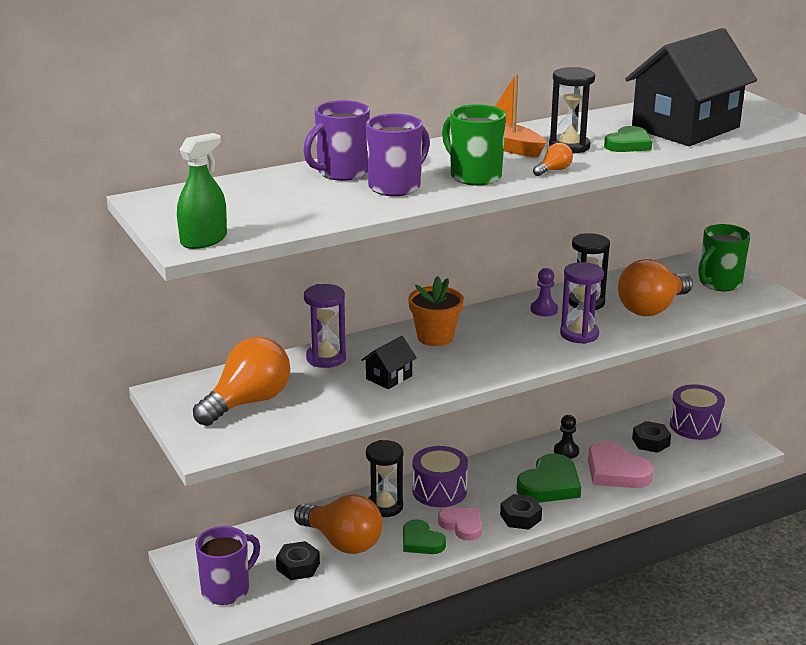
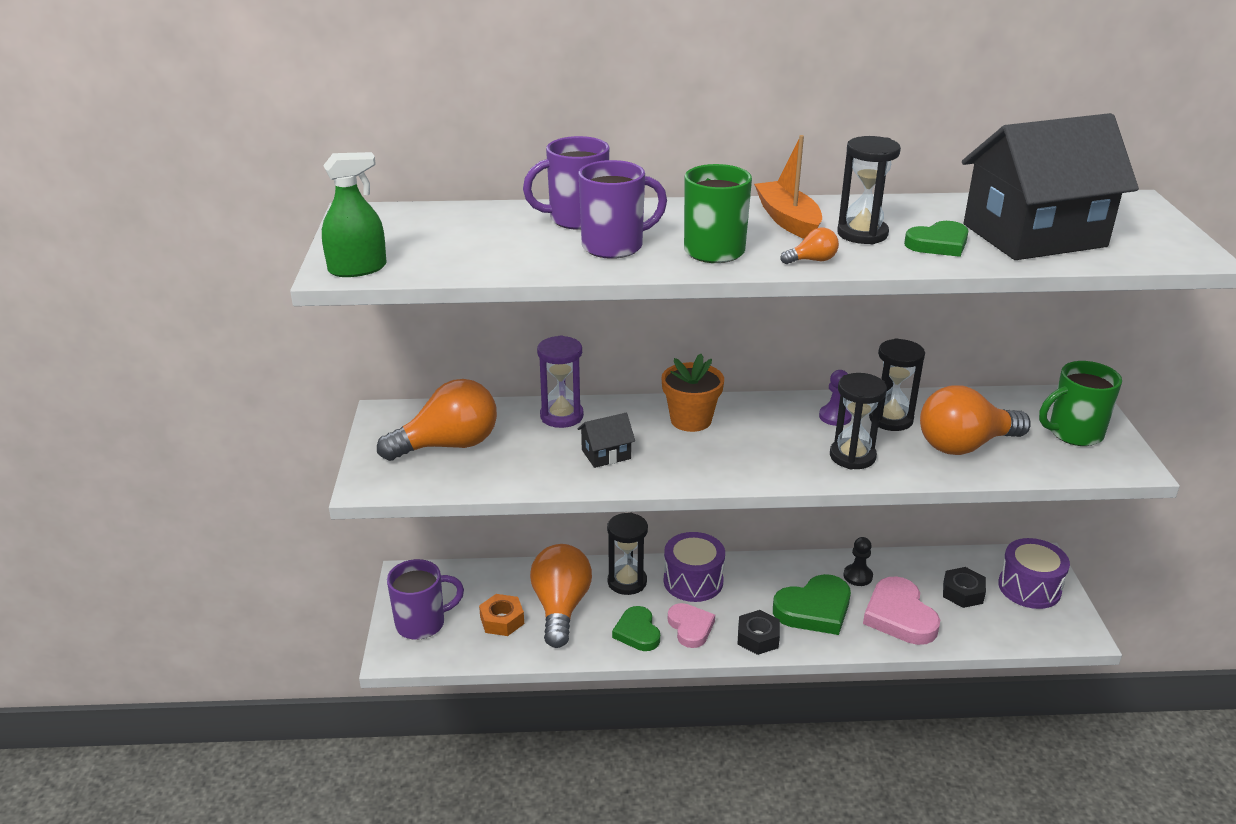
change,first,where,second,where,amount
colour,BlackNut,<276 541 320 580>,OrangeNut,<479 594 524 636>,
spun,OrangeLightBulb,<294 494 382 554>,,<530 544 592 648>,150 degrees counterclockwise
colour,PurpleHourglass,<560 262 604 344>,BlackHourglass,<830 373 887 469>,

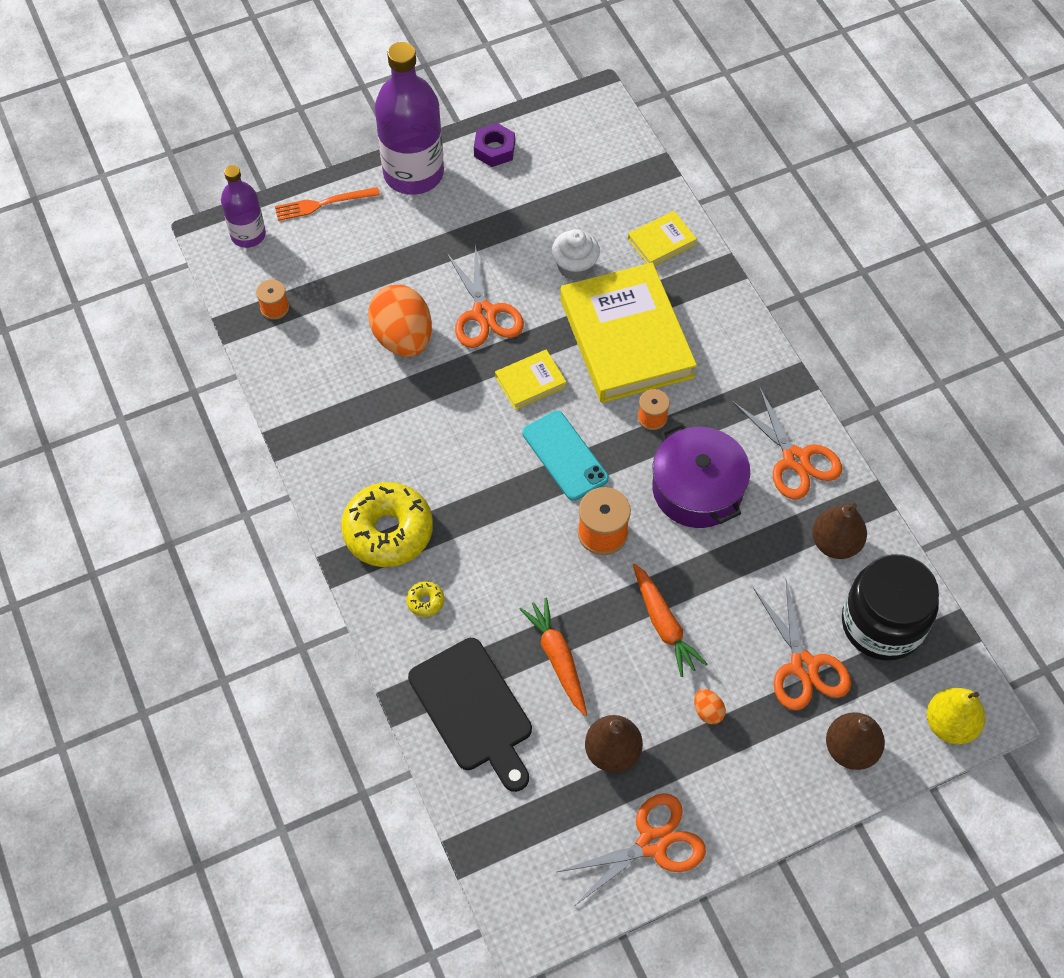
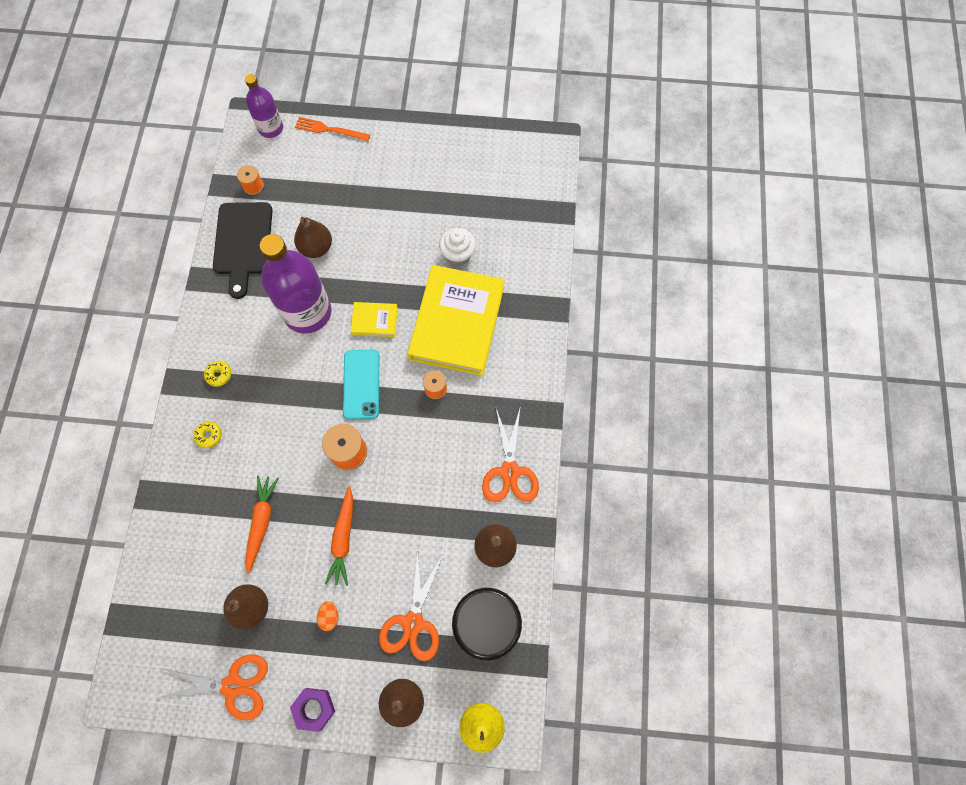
change,first,where,second,where,amount
size,YellowDonut,<341 482 433 567>,,<204 361 231 387>,x0.41
relocated,BlackCuttingBoard,<408 638 532 792>,,<213 202 273 299>,
relocated,PurpleBottle,<375 42 444 195>,,<260 234 331 334>,
relocated,PurpleNut,<474 123 515 167>,,<290 688 335 732>,
exchanged,OrangeEgg,<368 285 432 357>,BrownPear,<294 217 332 258>,
missing,OrangeScissors,<446 245 524 348>,,,
missing,YellowBook,<628 211 697 266>,,,
missing,PurplePot,<652 423 750 528>,,,

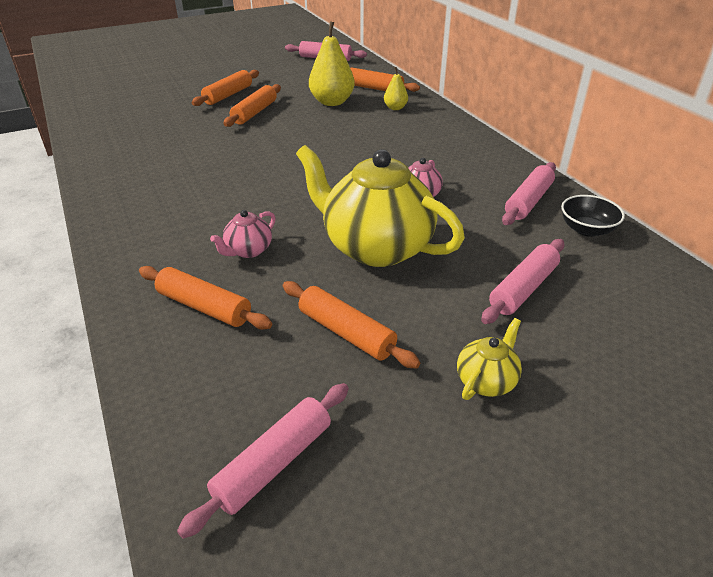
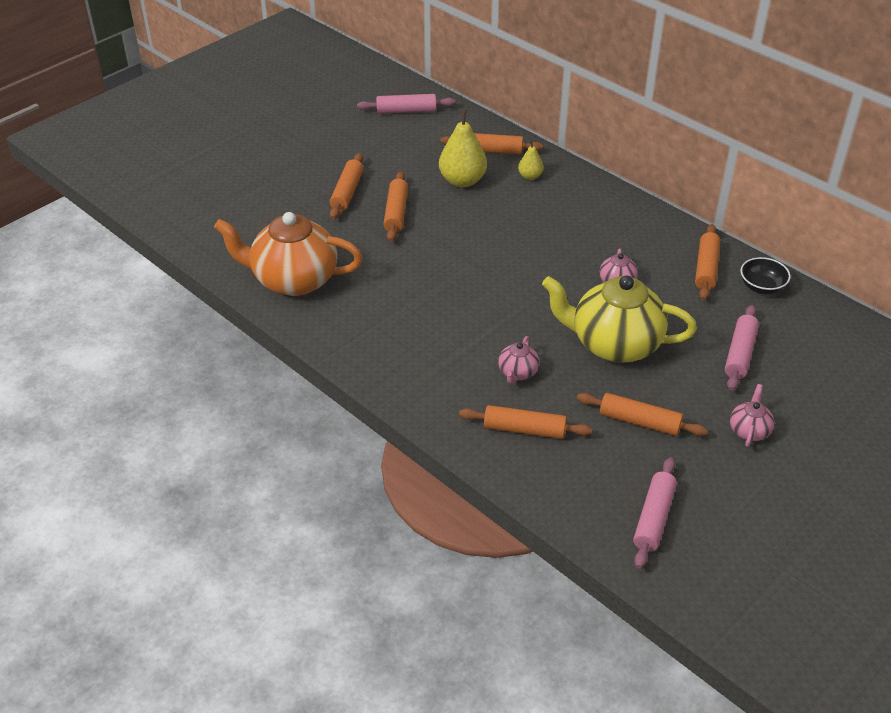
change,first,where,second,where,amount
appeared,,,OrangeTeapot,<214 212 363 296>,
colour,PinkRollingPin,<502 162 556 225>,OrangeRollingPin,<695 224 720 300>,
colour,YellowTeapot,<457 318 522 400>,PinkTeapot,<730 384 774 447>,

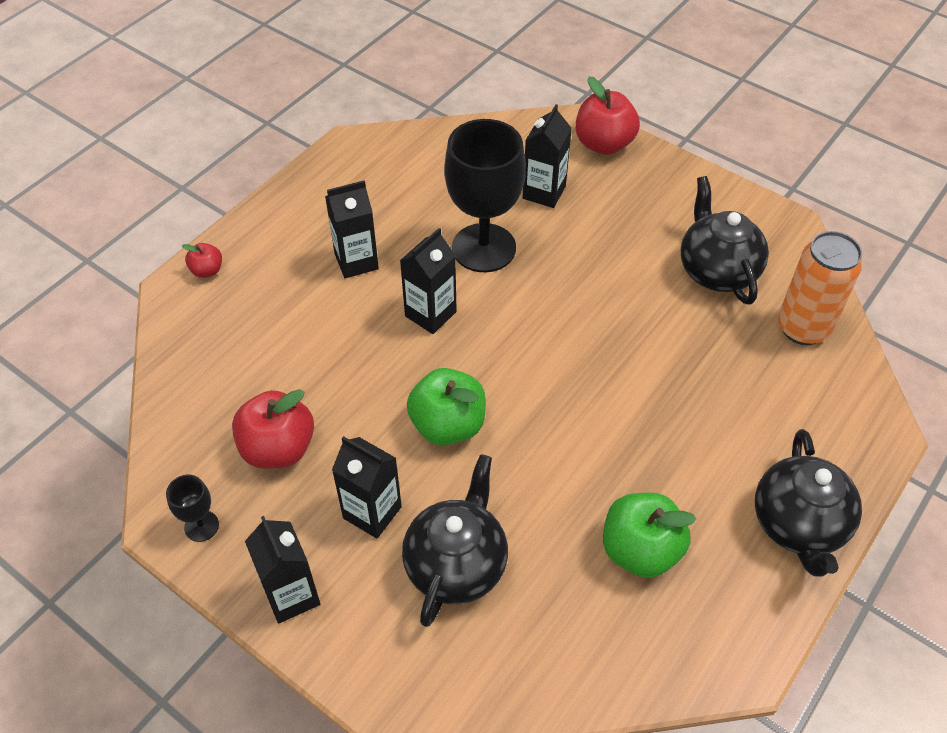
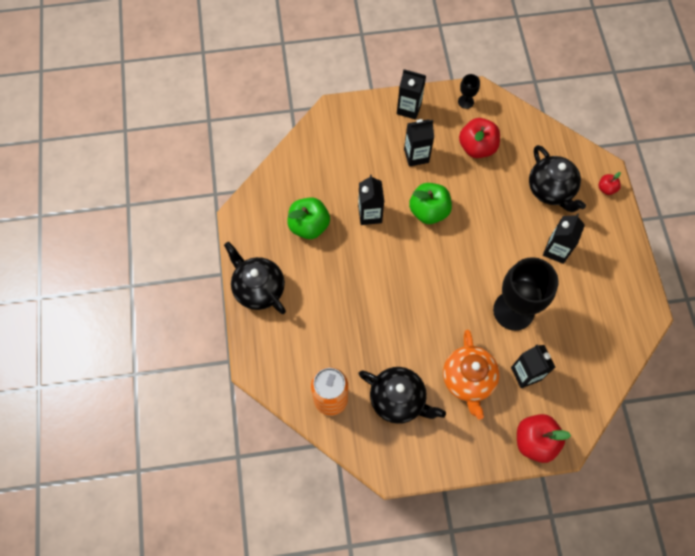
change,first,where,second,where,amount
relocated,BlackCarton,<400 228 457 334>,,<358 175 384 225>,
appeared,,,OrangeTeapot,<443 330 499 420>,
relocated,BlackTeapot,<402 454 508 627>,,<529 145 586 212>,

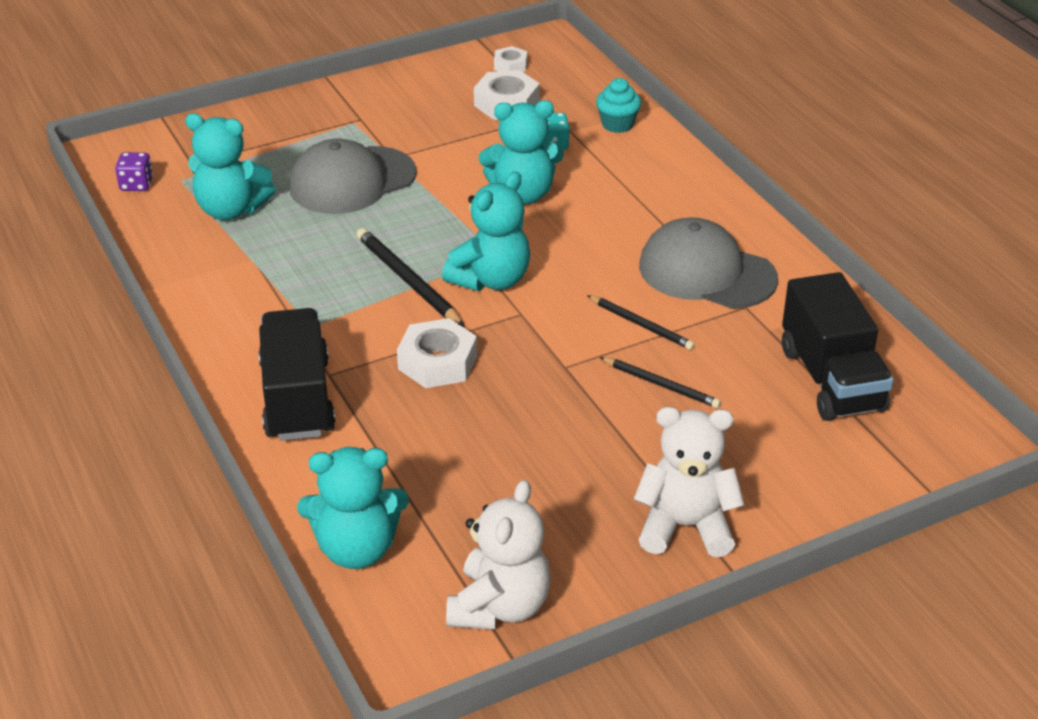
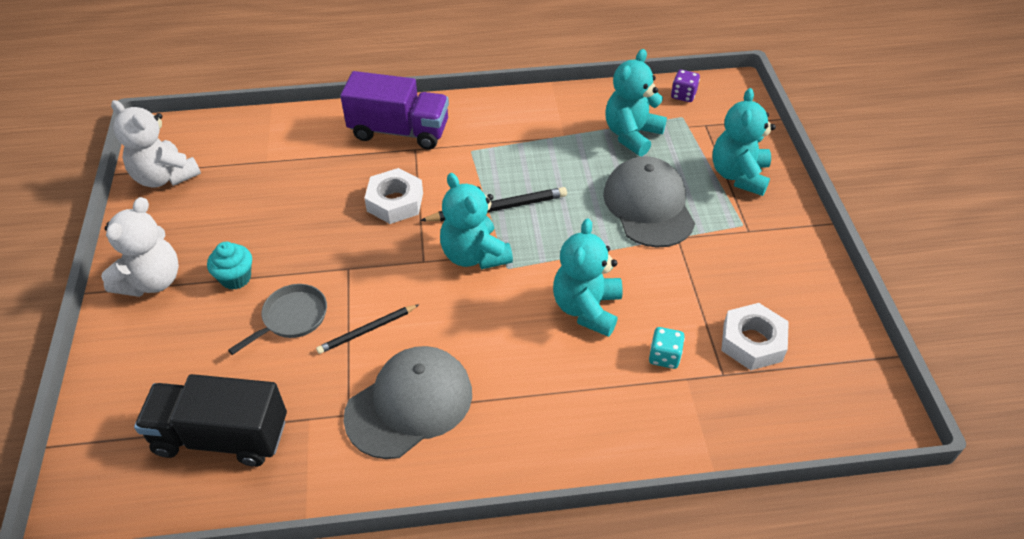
change,first,where,second,where,amount
relocated,TurquoiseCupcake,<596 78 641 133>,,<207 242 252 290>,
exchanged,BlackPencil,<600 357 721 408>,GreyPan,<228 284 327 355>,
colour,BlackTruck,<258 308 336 441>,PurpleTruck,<340 71 449 150>,
relocated,TurquoiseTeddyBear,<297 447 409 569>,,<712 88 776 196>,
missing,WhiteNut,<494 46 527 72>,,,

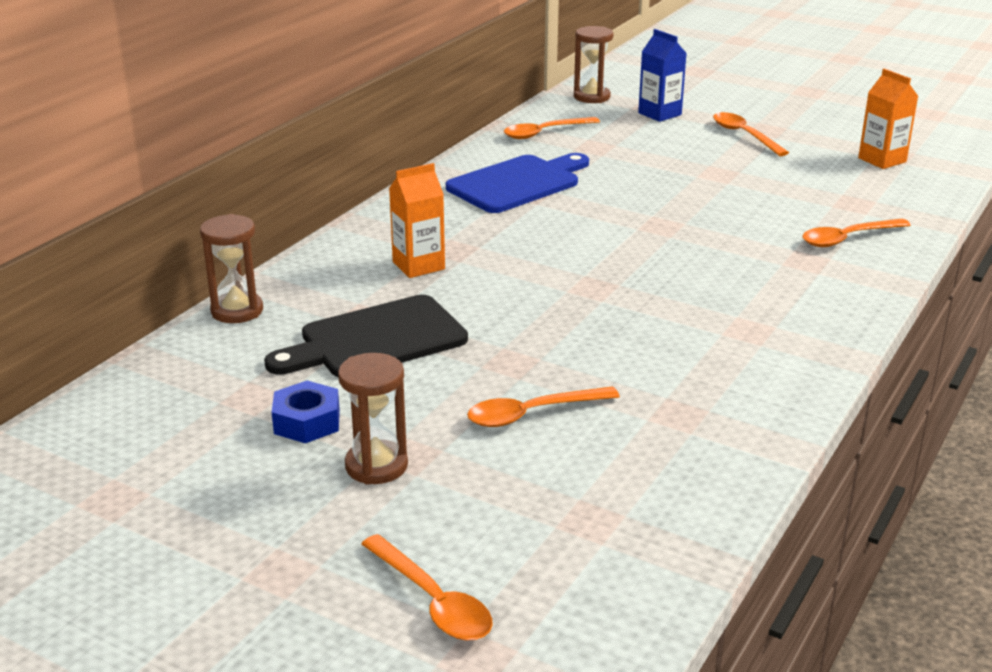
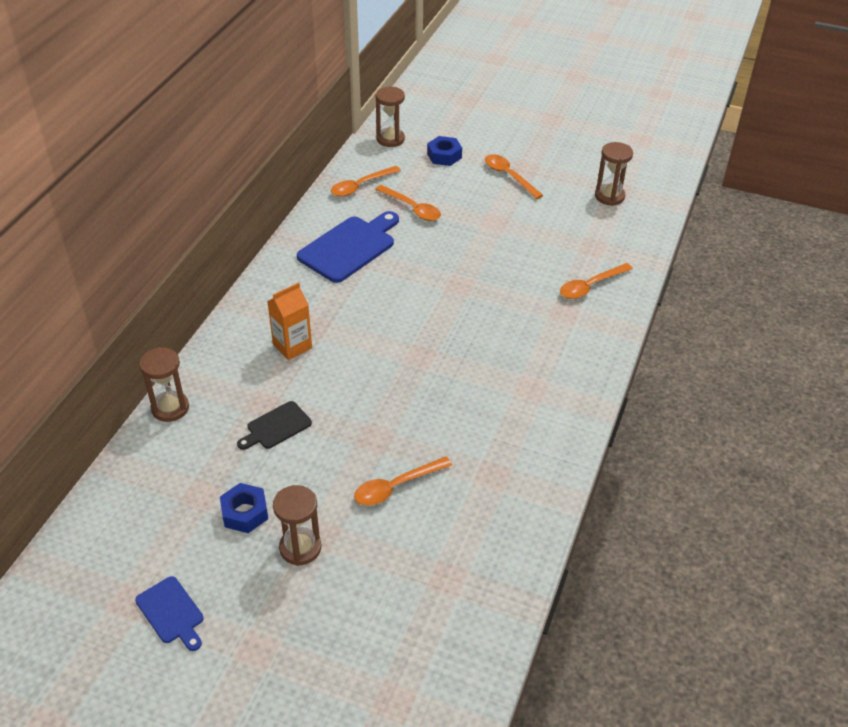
change,first,where,second,where,amount
appeared,,,BlueCuttingBoard,<135 576 204 651>,
size,BlackCuttingBoard,<264 295 468 377>,,<237 401 312 450>,x0.54
relocated,OrangeSpoon,<361 534 493 641>,,<375 185 441 221>,
exchanged,BlueCarton,<638 29 687 122>,BlueNut,<427 136 462 166>,
exchanged,OrangeCarton,<858 69 919 169>,BrownHourglass,<595 142 633 206>,

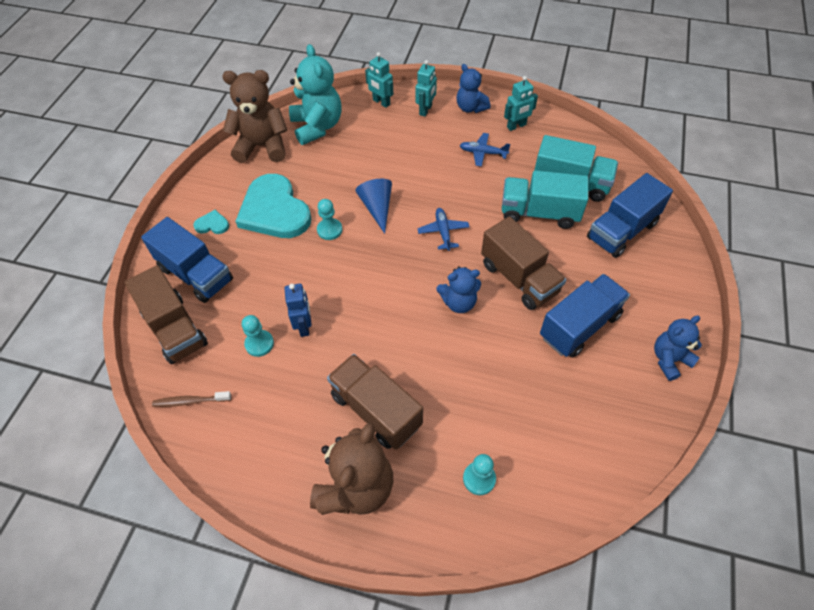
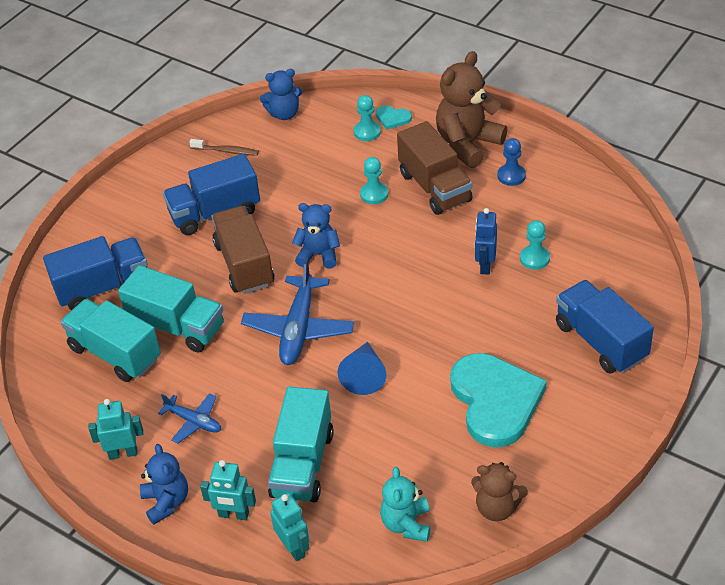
change,first,where,second,where,amount
relocated,BrownToothbrush,<152 391 232 407>,,<189 139 259 156>,
spun,TurquoiseRobot,<415 60 437 117>,,<200 460 256 520>,120 degrees counterclockwise
size,BluePlane,<417 208 469 251>,,<241 258 354 365>,x1.79
relocated,BlueTeddyBear,<654 315 702 381>,,<260 69 302 120>,
appeared,,,TurquoiseTruck,<268 386 334 502>,
relocated,TurquoisePawn,<317 199 343 240>,,<360 157 389 204>,
relocated,TurquoiseHeart,<193 210 229 234>,,<376 105 412 129>,
size,TurquoiseTeddyBear,<289 44 342 145>,,<380 467 430 542>,x0.61
size,BrownTeddyBear,<222 70 287 163>,,<471 462 528 521>,x0.61
appeared,,,BluePawn,<497 138 526 186>,
missing,BrownTruck,<124 265 208 364>,,,

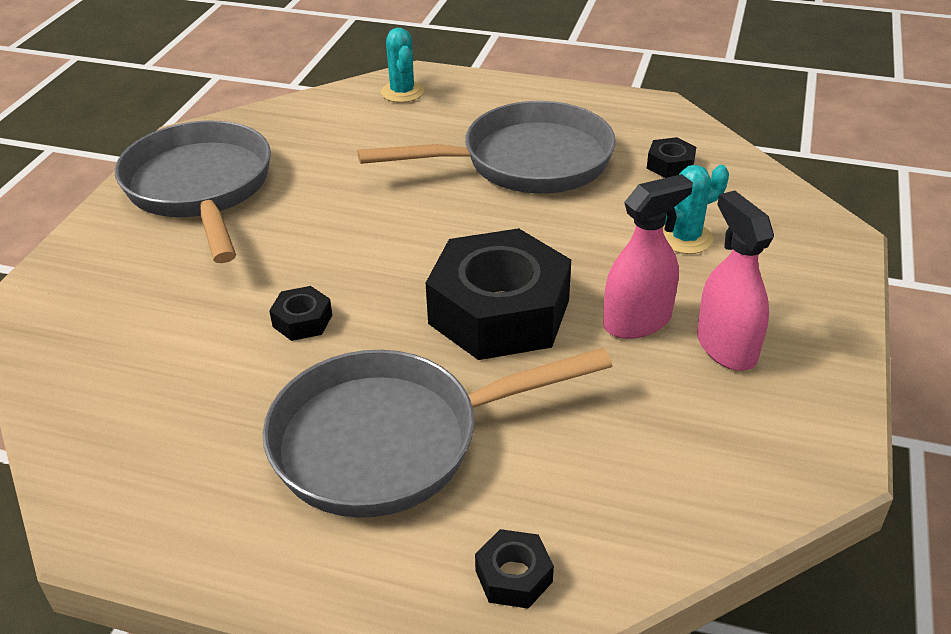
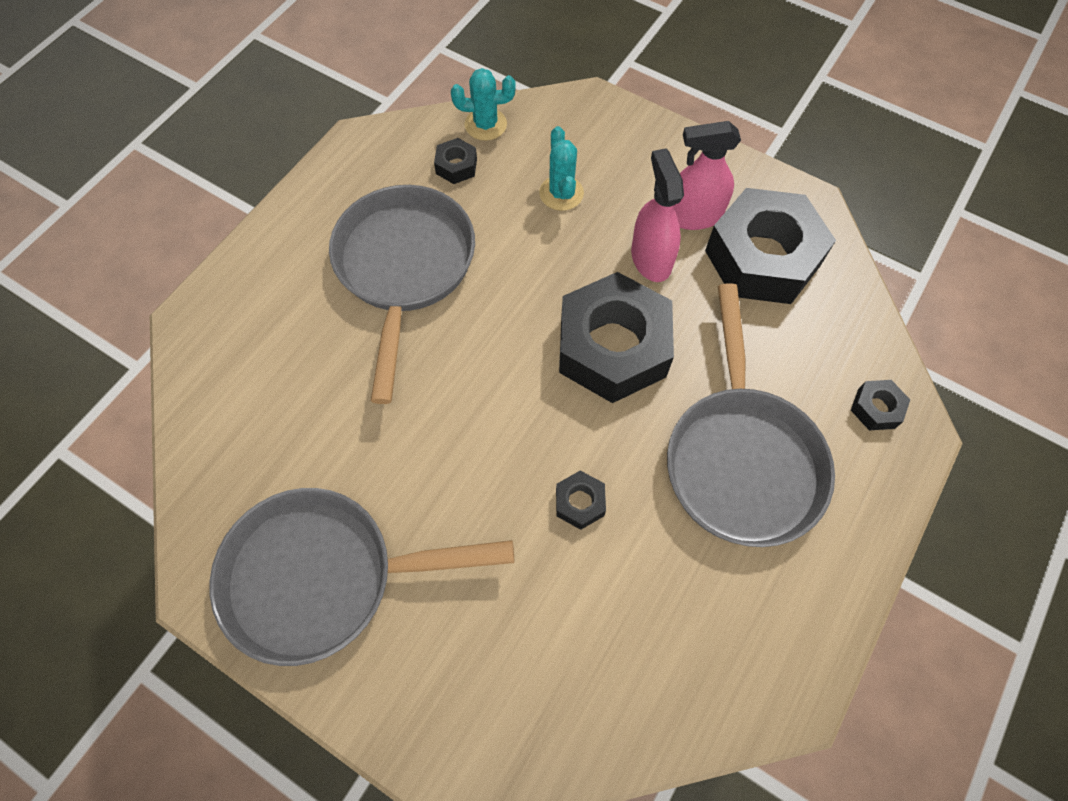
change,first,where,second,where,amount
relocated,TurquoiseCactus,<381 28 424 103>,,<451 68 516 141>,
appeared,,,BlackNut,<705 188 836 304>,

